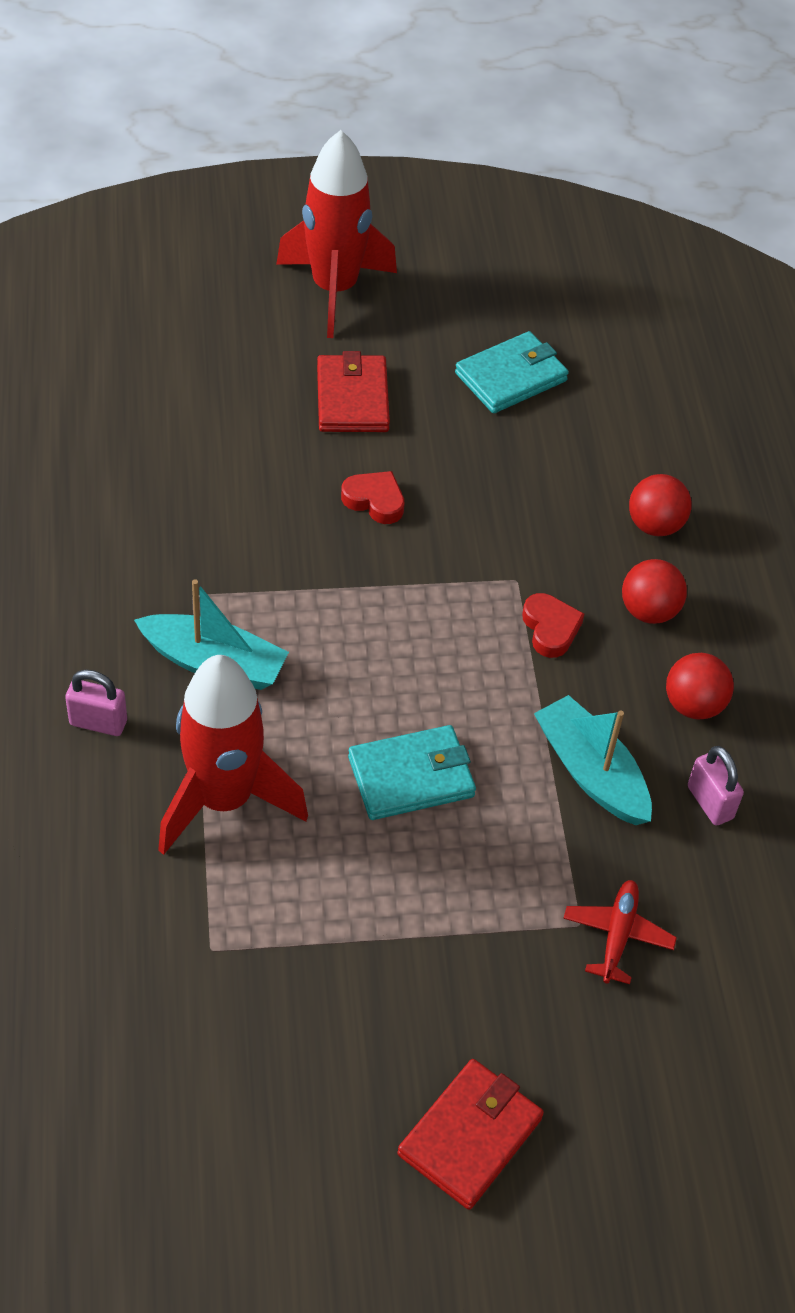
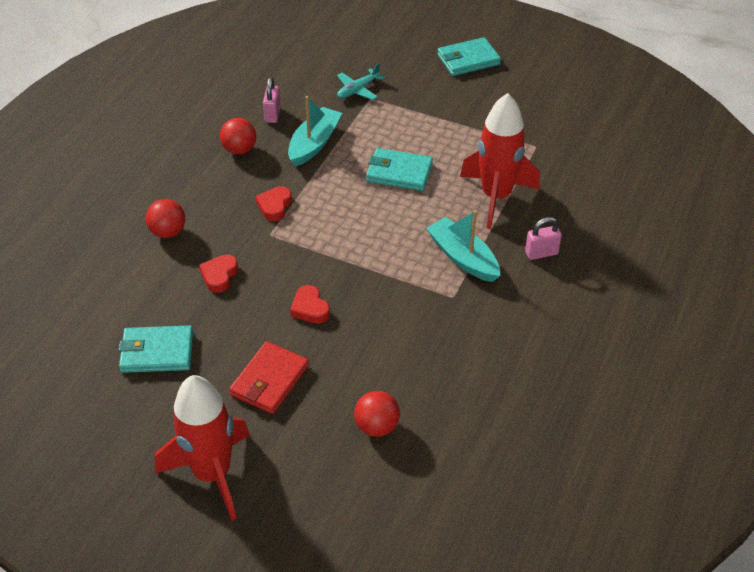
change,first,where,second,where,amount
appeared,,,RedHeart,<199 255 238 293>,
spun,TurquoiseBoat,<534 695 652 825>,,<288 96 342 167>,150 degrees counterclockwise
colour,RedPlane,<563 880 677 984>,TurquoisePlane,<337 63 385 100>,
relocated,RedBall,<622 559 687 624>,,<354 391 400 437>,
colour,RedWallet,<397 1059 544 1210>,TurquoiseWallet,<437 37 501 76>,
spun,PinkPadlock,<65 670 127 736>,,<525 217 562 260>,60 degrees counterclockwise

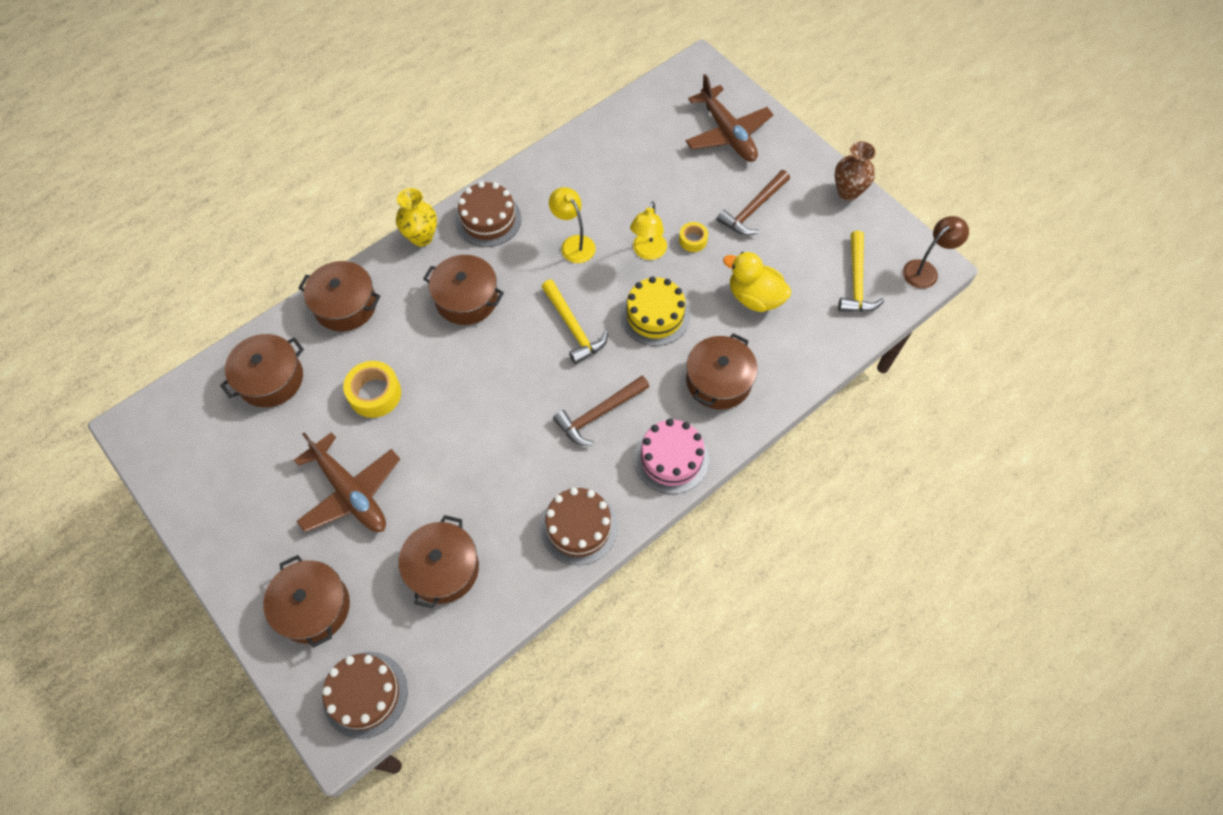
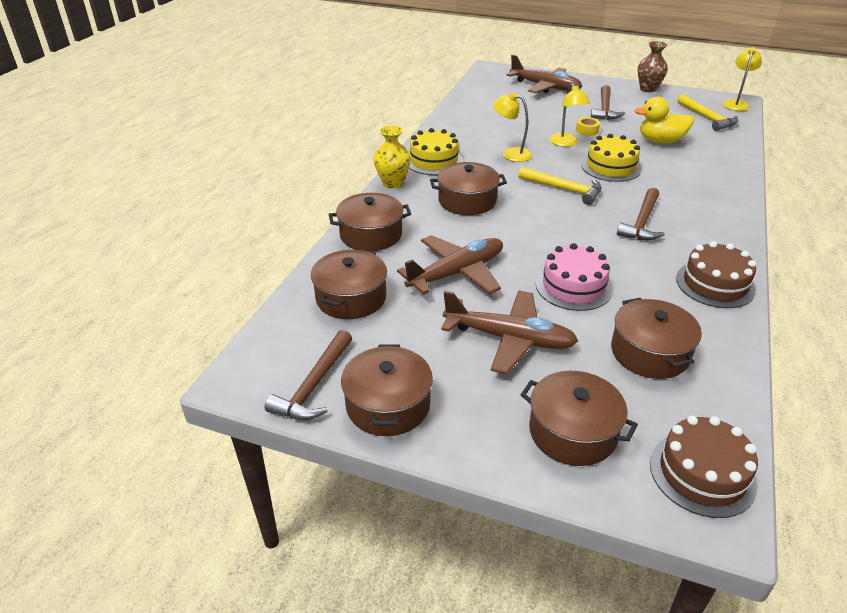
change,first,where,second,where,amount
appeared,,,BrownHammer,<265 330 352 420>,
relocated,BrownPot,<686 333 758 410>,,<341 344 433 436>,
exchanged,YellowTape,<343 361 401 418>,BrownPlane,<397 235 503 294>,
colour,BrownCake,<455 181 522 247>,YellowCake,<409 128 463 175>,
relocated,PinkCake,<634 419 709 494>,,<536 243 613 311>,
colour,BrownLamp,<903 216 969 289>,YellowLamp,<723 47 762 111>,

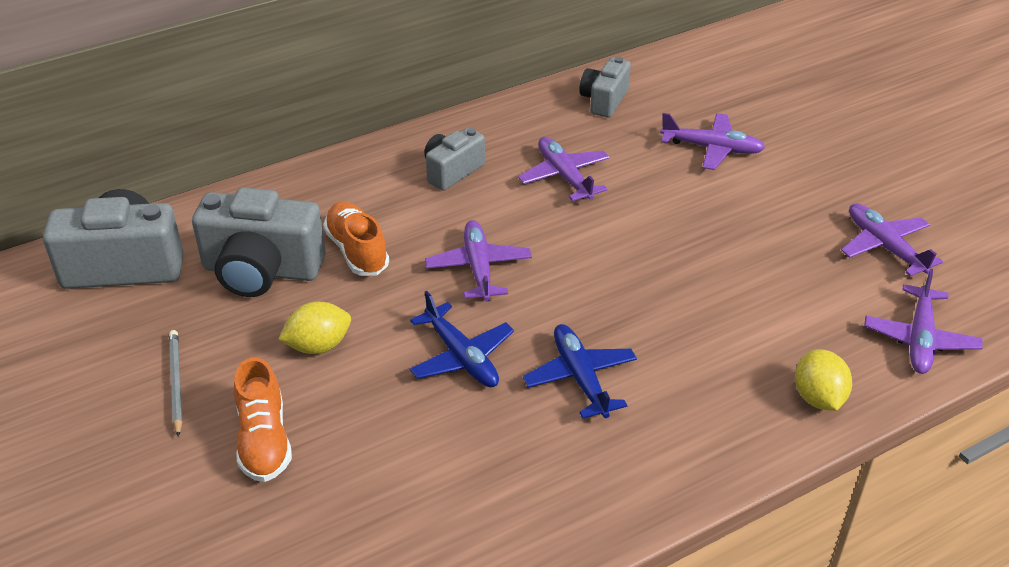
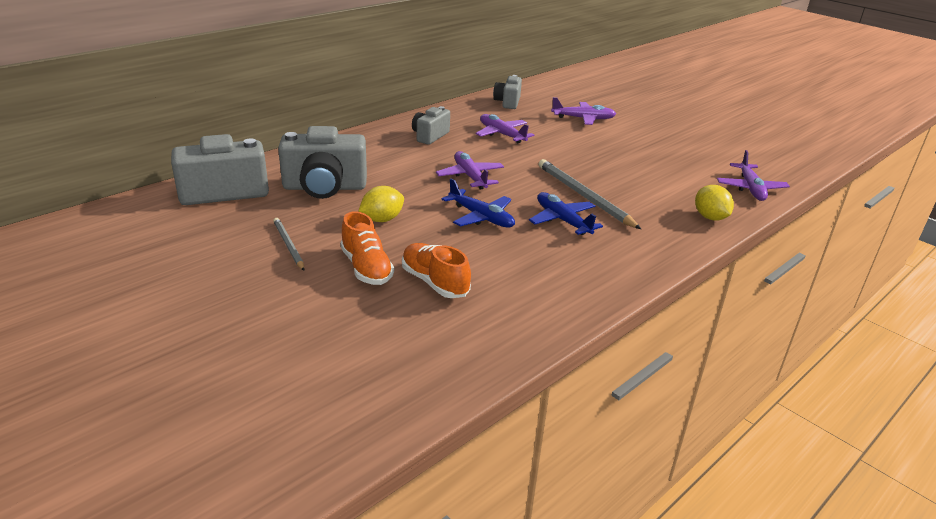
change,first,where,second,where,amount
relocated,OrangeShoe,<323 202 389 276>,,<402 243 471 298>,
appeared,,,GreyPencil,<539 159 641 229>,
missing,PurplePlane,<841 203 943 276>,,,

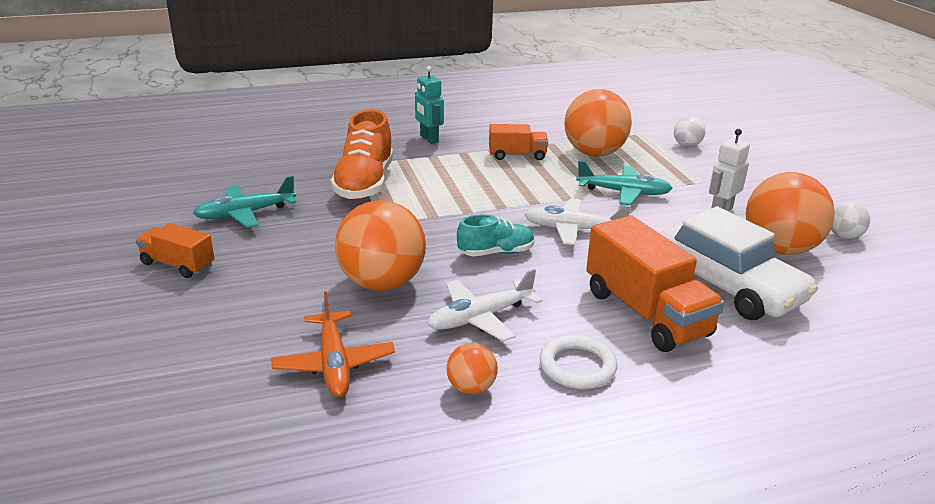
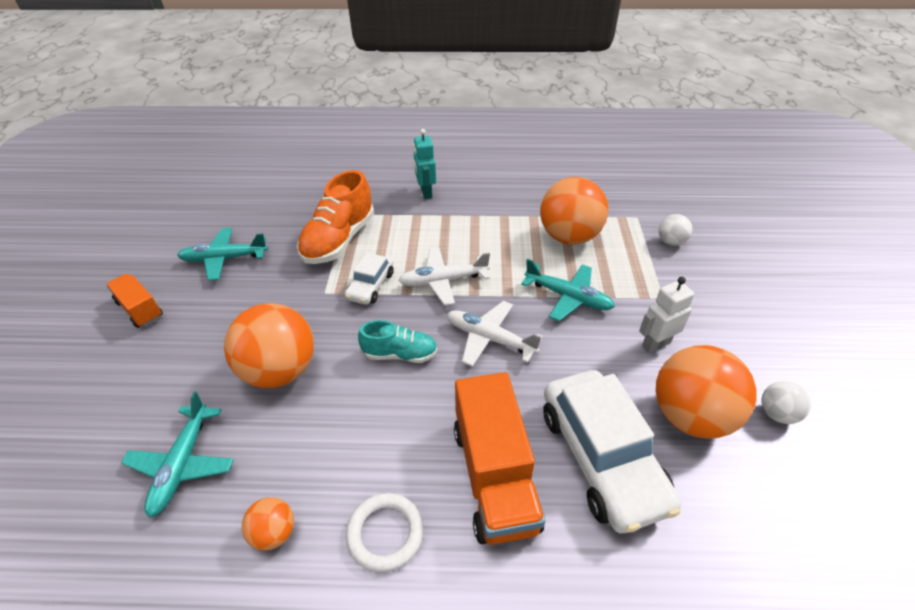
change,first,where,second,where,amount
colour,OrangePlane,<271 291 395 397>,TurquoisePlane,<121 391 234 518>,
appeared,,,WhiteCar,<345 252 394 305>,
relocated,WhitePlane,<428 269 543 342>,,<398 248 490 306>,
missing,OrangeTruck,<489 124 548 160>,,,

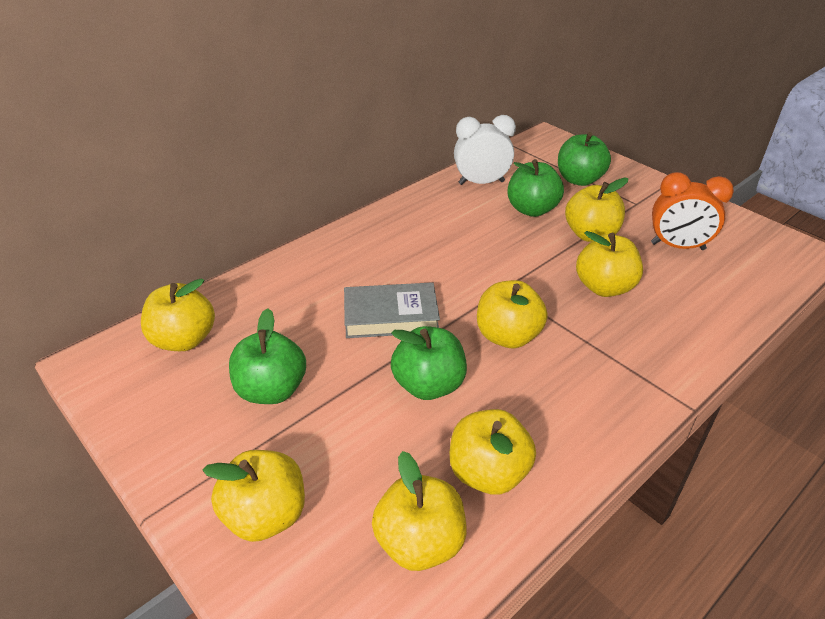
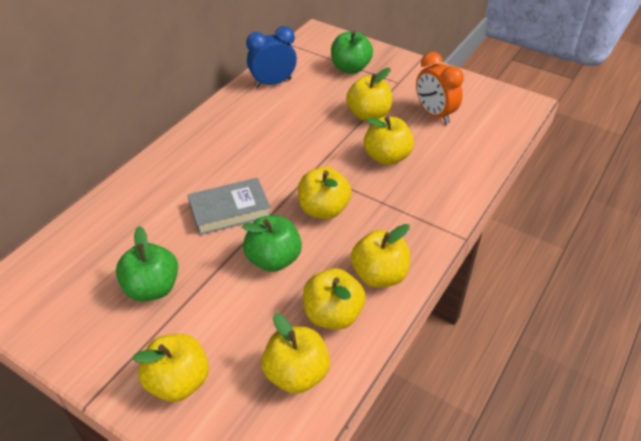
change,first,where,second,where,amount
colour,WhiteClock,<454 115 516 185>,BlueClock,<246 26 297 88>,
relocated,YellowApple,<141 278 215 351>,,<351 224 410 288>,
spun,OrangeClock,<651 172 734 250>,,<416 52 464 124>,60 degrees clockwise
missing,GreenApple,<507 159 564 217>,,,

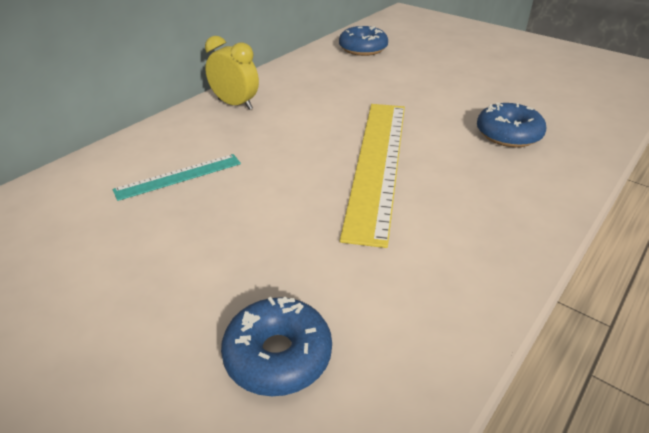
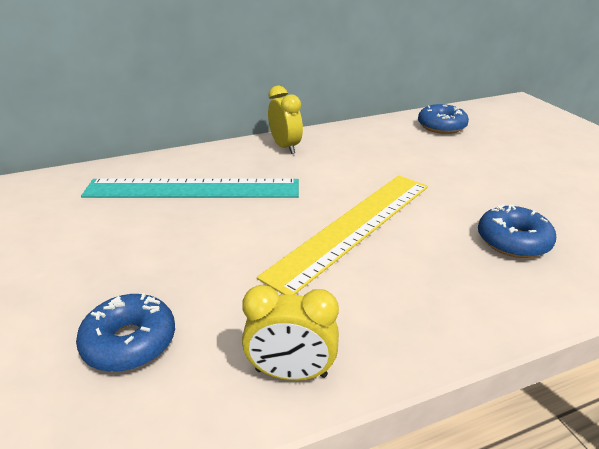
change,first,where,second,where,amount
size,TurquoiseRuler,<112 154 241 201>,,<81 178 299 198>,x2.03
appeared,,,YellowClock,<242 285 339 381>,

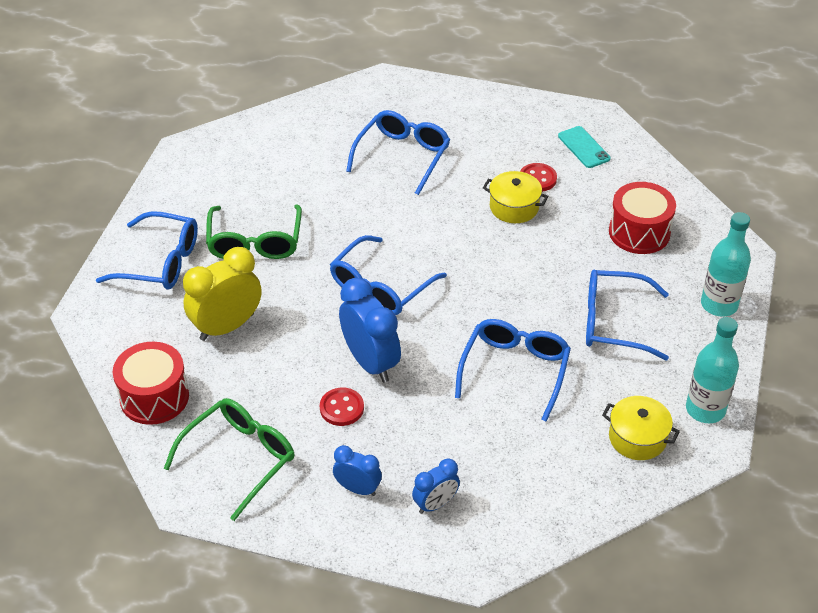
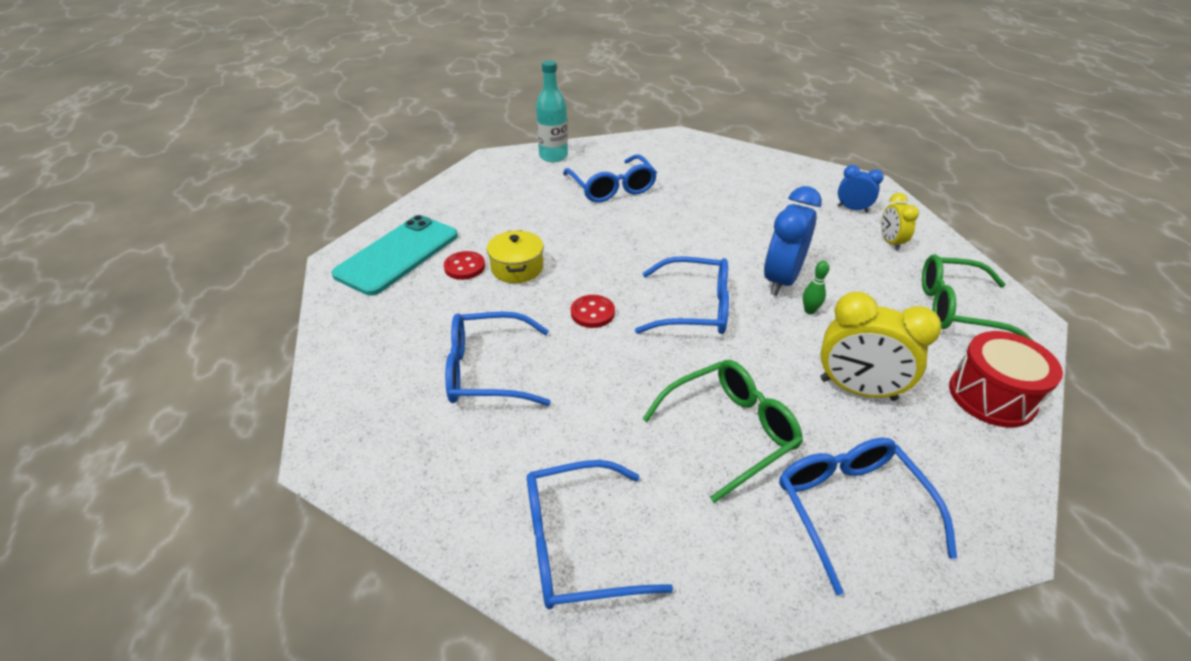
change,first,where,second,where,amount
size,TurquoisePhone,<558 126 610 168>,,<332 215 458 296>,x1.96
relocated,BlueGlasses,<455 319 571 422>,,<527 460 673 609>,
relocated,RedButton,<320 388 364 426>,,<571 295 615 328>,
appeared,,,GreenBowlingPin,<803 261 829 314>,
colour,BlueClock,<333 445 382 496>,YellowClock,<881 193 919 251>,
missing,YellowPot,<602 396 680 460>,,,
missing,RedDrum,<609 182 676 254>,,,
missing,TurquoiseBottle,<686 317 739 423>,,,

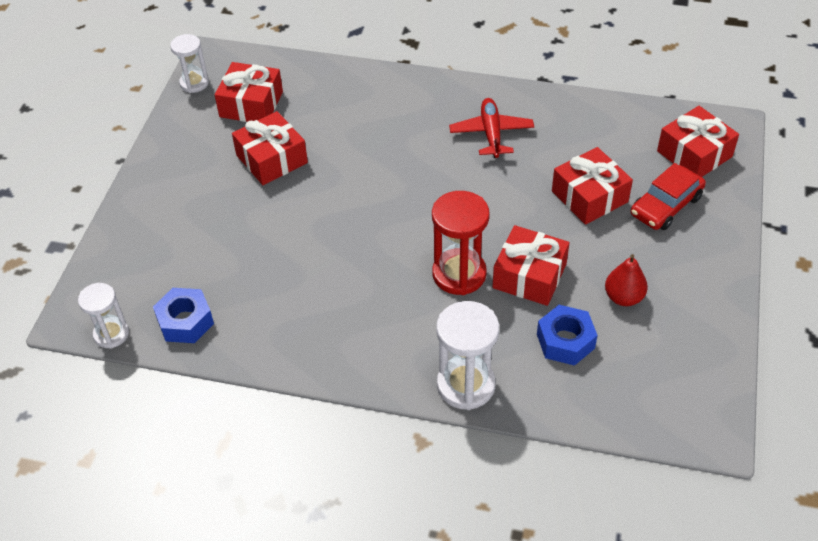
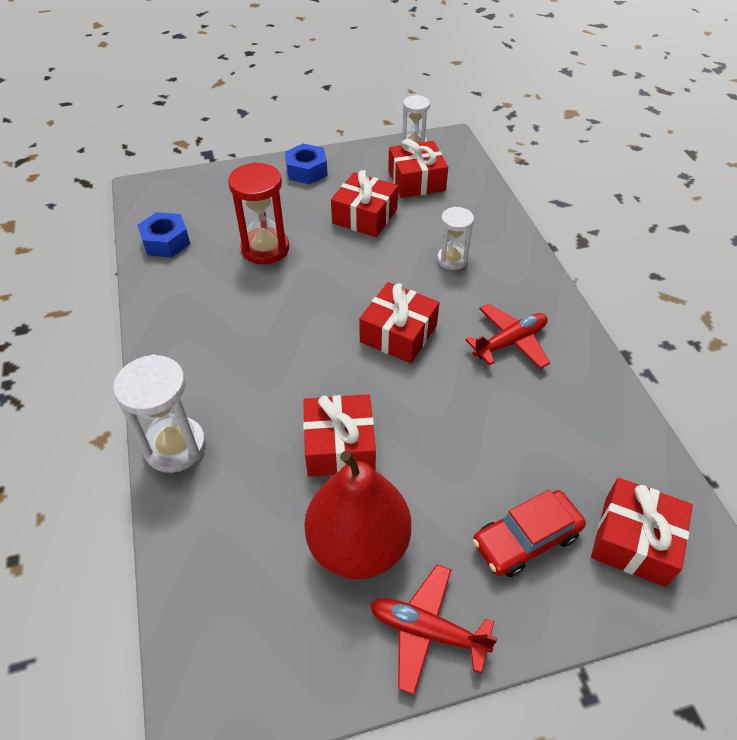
change,first,where,second,where,amount
relocated,RedHourglass,<432 191 490 295>,,<228 162 289 264>,
relocated,BlueNut,<537 305 598 366>,,<285 144 328 184>,
size,RedPear,<605 254 648 306>,,<304 450 411 579>,x2.00
relocated,RedGift,<552 147 633 225>,,<359 282 439 363>,
appeared,,,RedPlane,<370 565 498 695>,
relocated,WhiteHourglass,<78 283 129 349>,,<437 207 474 270>,
spun,RedCar,<631 163 706 230>,,<473 490 586 577>,45 degrees counterclockwise

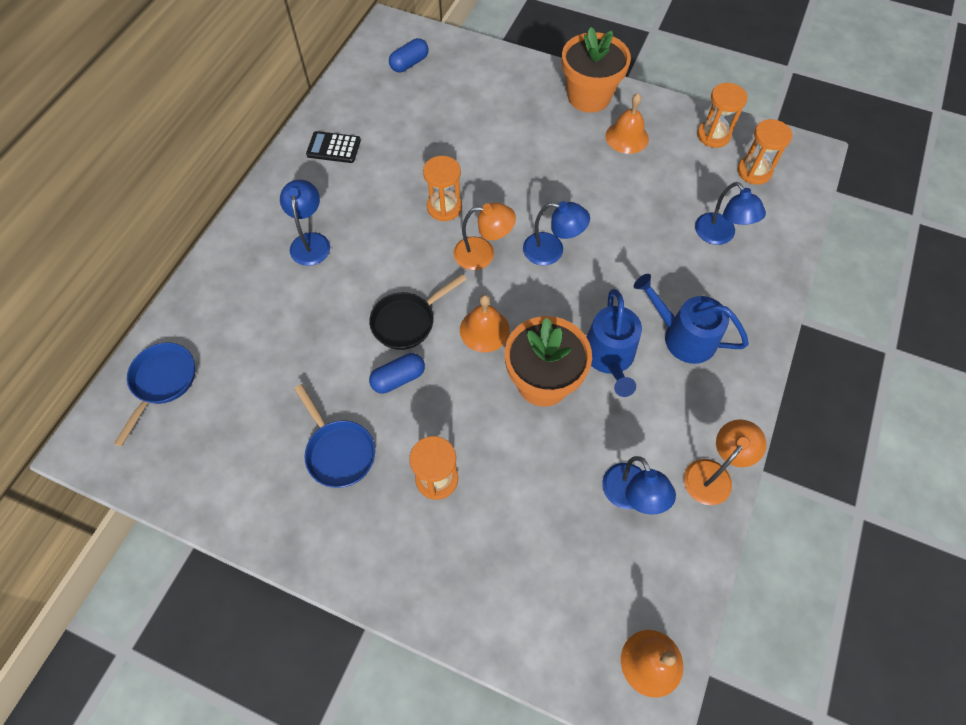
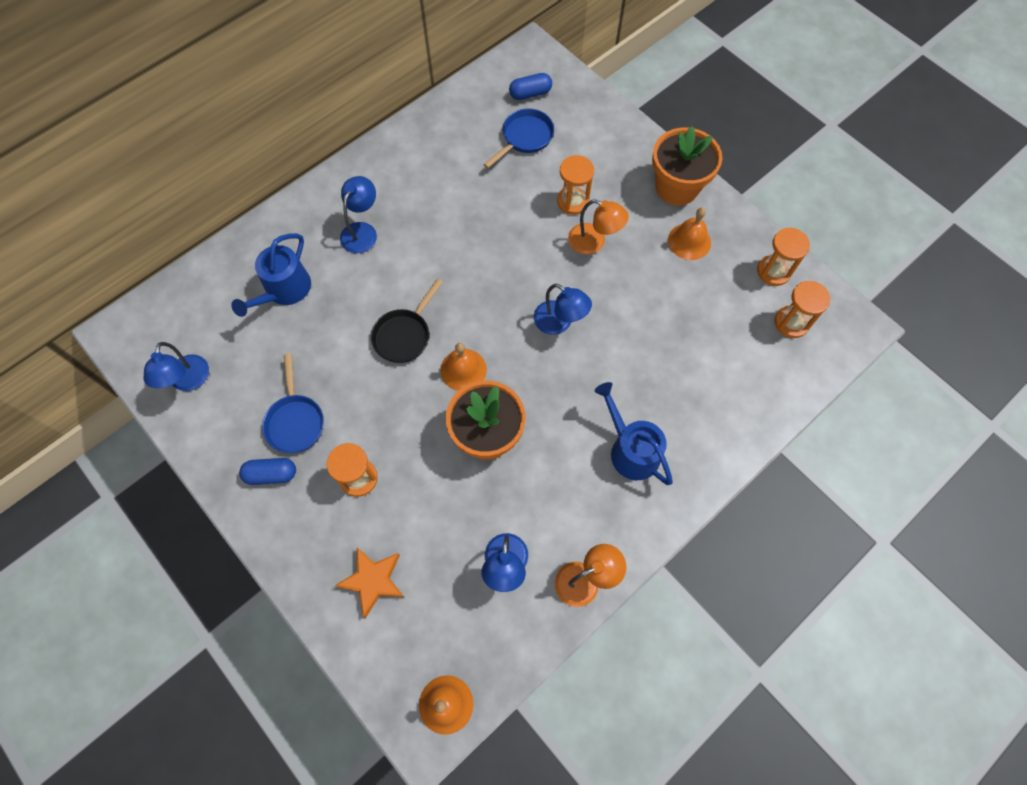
change,first,where,second,where,amount
relocated,BlueLamp,<695 182 766 245>,,<144 342 209 391>,
relocated,BlueWateringCan,<586 289 642 397>,,<231 233 311 317>,
relocated,BlueCapsule,<369 353 425 393>,,<239 458 296 485>,
appeared,,,OrangeStar,<335 548 404 618>,
spun,BlackPan,<369 274 467 350>,,<371 278 443 363>,45 degrees counterclockwise
relocated,BluePan,<114 343 195 447>,,<483 108 554 168>,
relocated,OrangeHourglass,<423 156 462 221>,,<557 155 594 215>,
relocated,OrangeLamp,<453 203 516 270>,,<568 200 629 255>,
missing,BlackCalculator,<306 131 361 163>,,,

